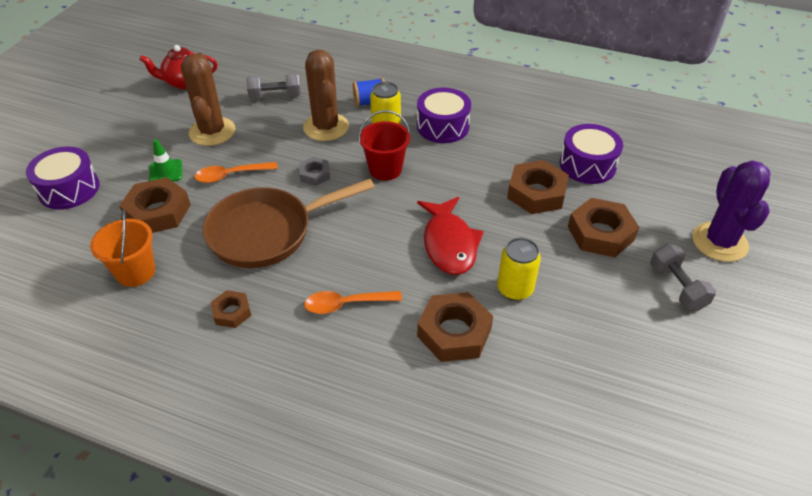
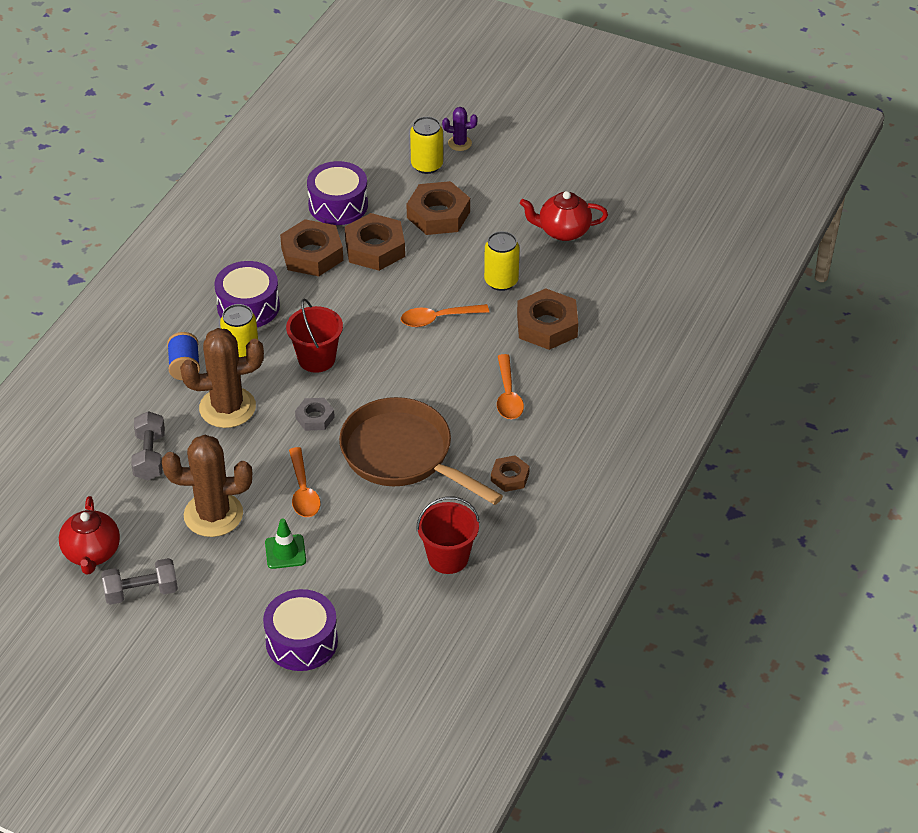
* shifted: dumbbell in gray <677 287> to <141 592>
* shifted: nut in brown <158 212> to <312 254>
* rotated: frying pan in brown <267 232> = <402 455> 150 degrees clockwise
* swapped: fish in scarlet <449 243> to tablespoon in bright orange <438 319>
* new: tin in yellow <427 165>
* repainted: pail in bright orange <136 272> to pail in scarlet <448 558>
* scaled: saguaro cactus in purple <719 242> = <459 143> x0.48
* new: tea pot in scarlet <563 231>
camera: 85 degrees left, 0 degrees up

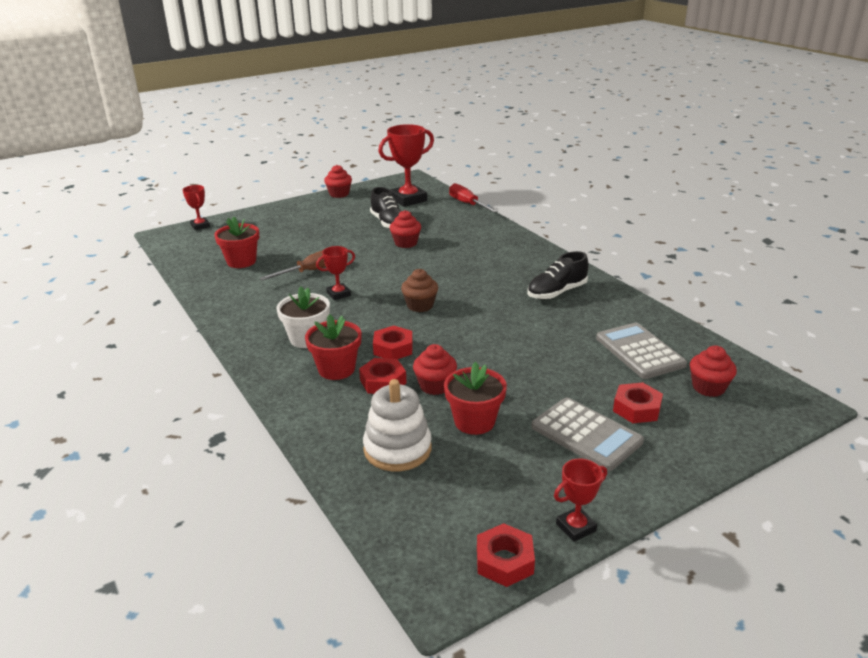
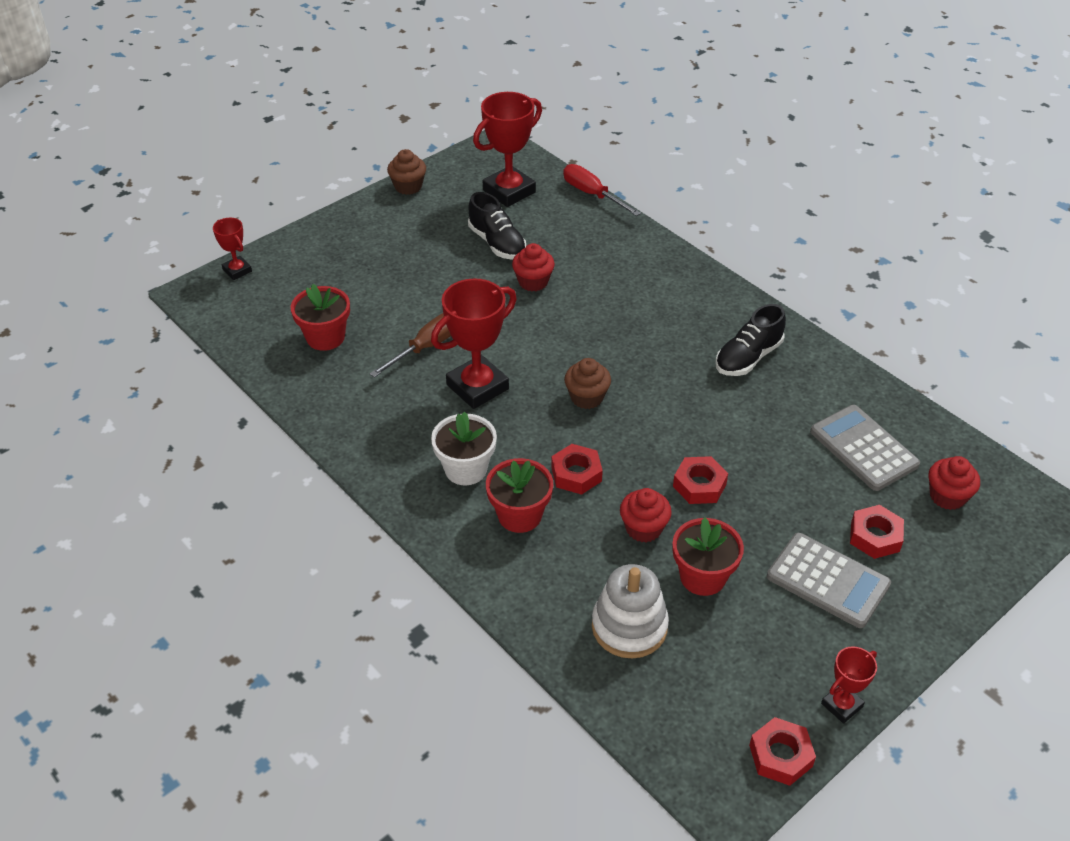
* repainted: cupcake in scarlet <339 194> to cupcake in brown <408 186>
* scaled: award cup in scarlet <338 294> = <477 387> x1.90
* shifted: nut in scarlet <383 382> to <699 485>
camera: 10 degrees left, 15 degrees up

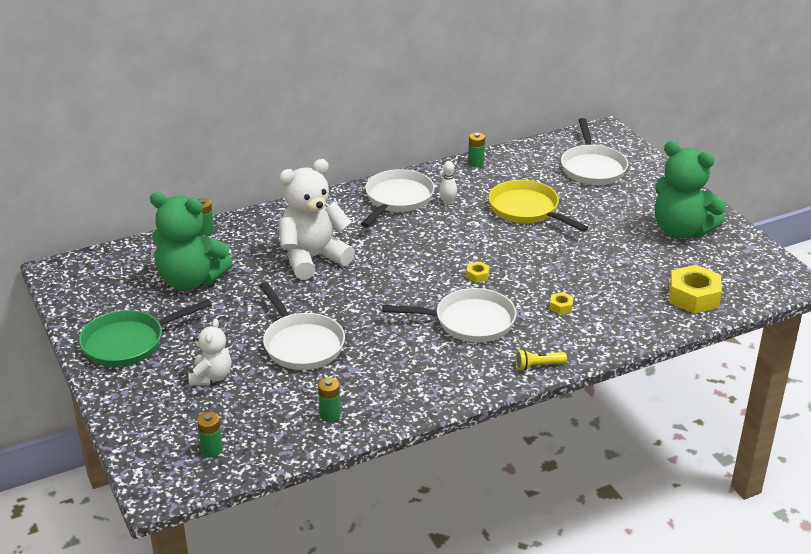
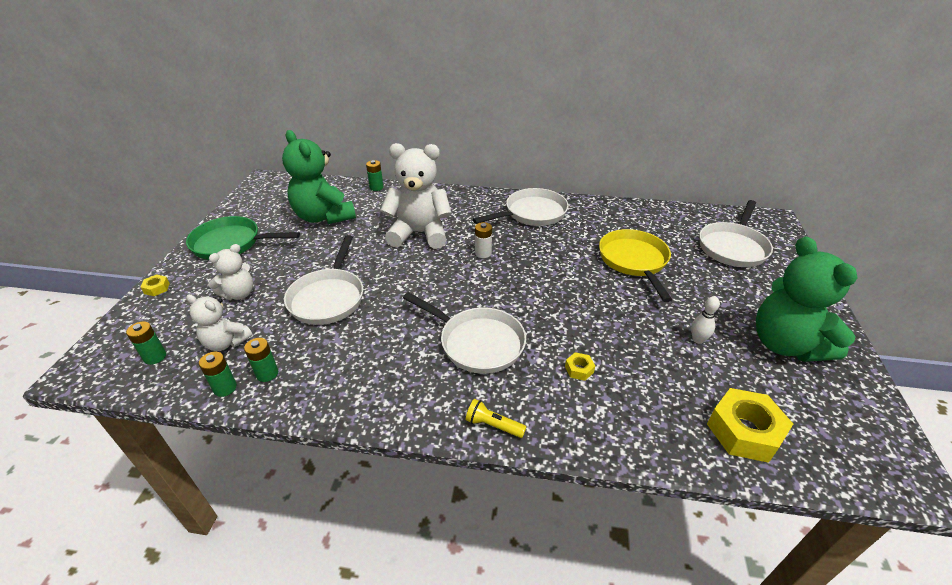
* shifted: nut in yellow <477 275> to <157 288>
* new: teddy bear in white <226 342>
* shifted: AA battery in leaf-green <476 163> to <225 388>
* new: AA battery in white <483 253>
* shifted: tenpin in white <448 202> to <697 340>
camera: 35 degrees right, 5 degrees up

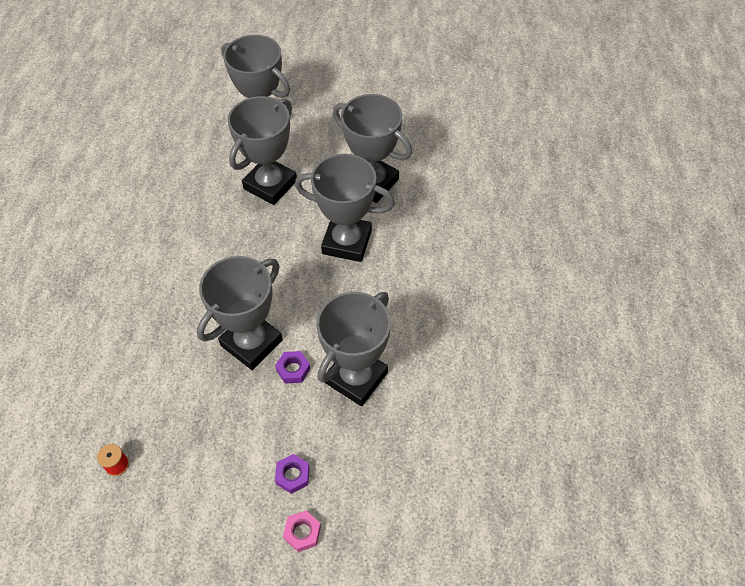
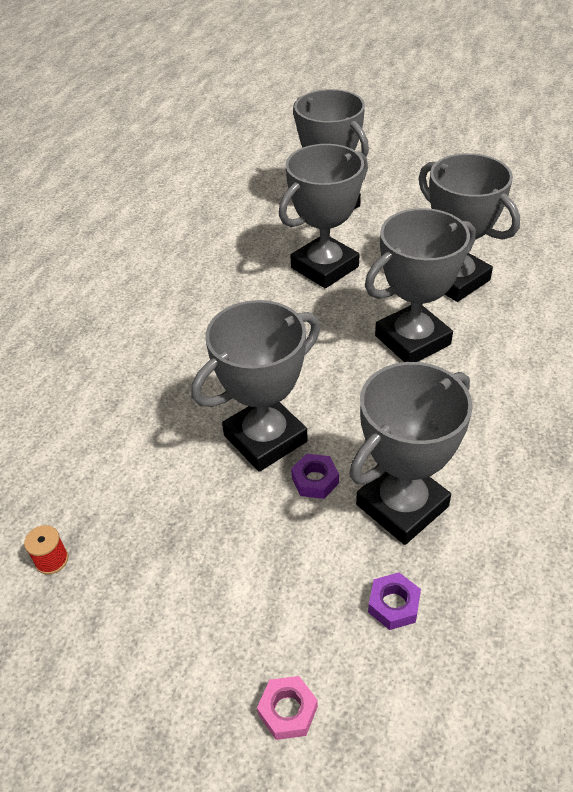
* rotated: award cup in gray <347 242> = <412 340> 60 degrees counterclockwise
* shifted: nut in purple <292 475> to <393 605>
camera: 15 degrees right, 10 degrees down

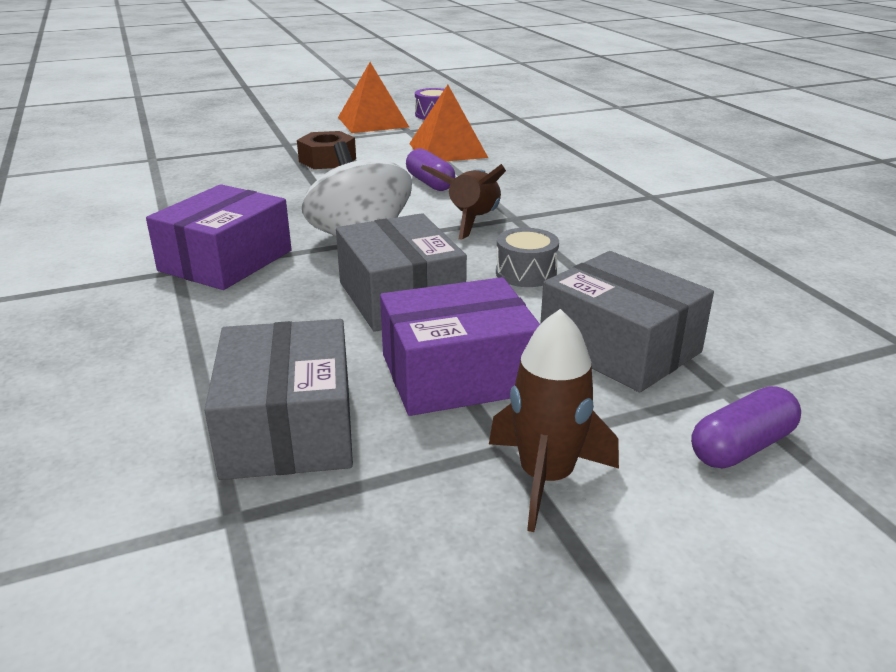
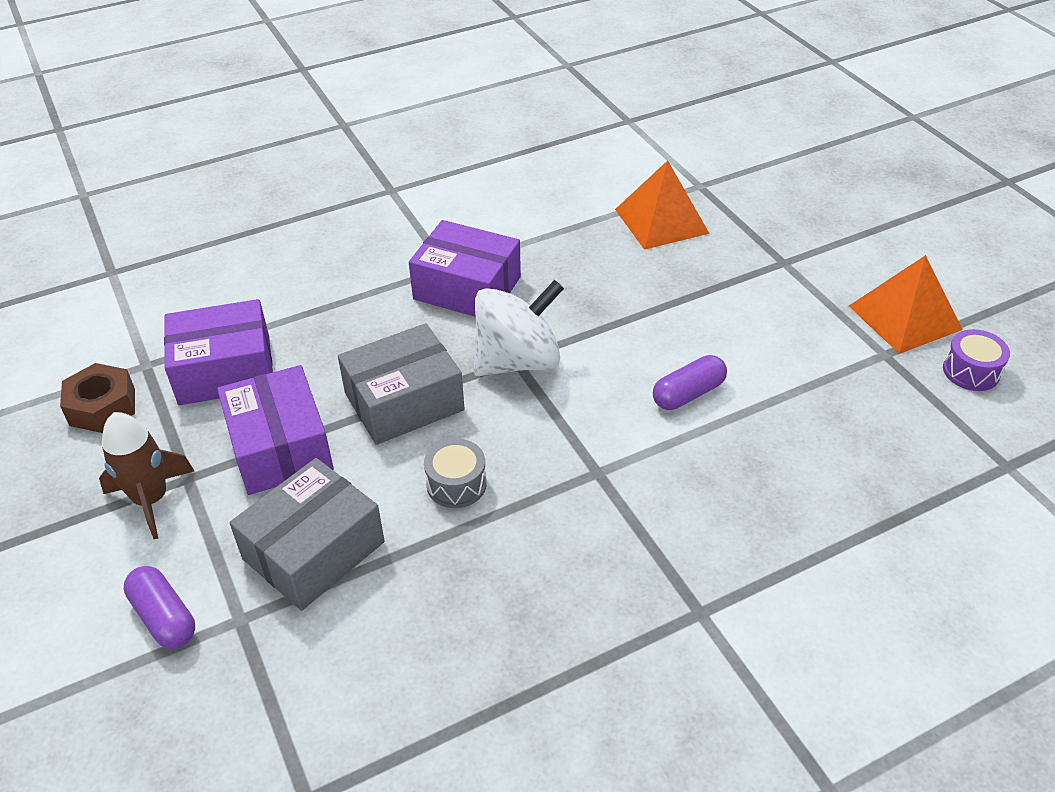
* shifted: nut in brown <327 160> to <102 407>
* repainted: parcel in gray <288 427> to parcel in purple <225 370>
* shifted: pyramid shape in bright orange <447 150> to <661 221>
* gone: toy rocket in brown <472 221>
camera: 85 degrees right, 15 degrees up

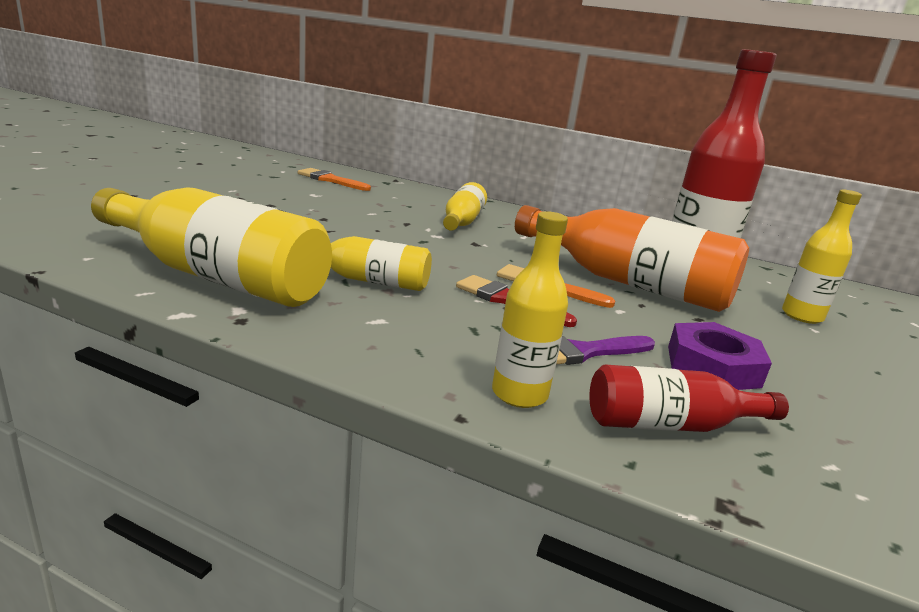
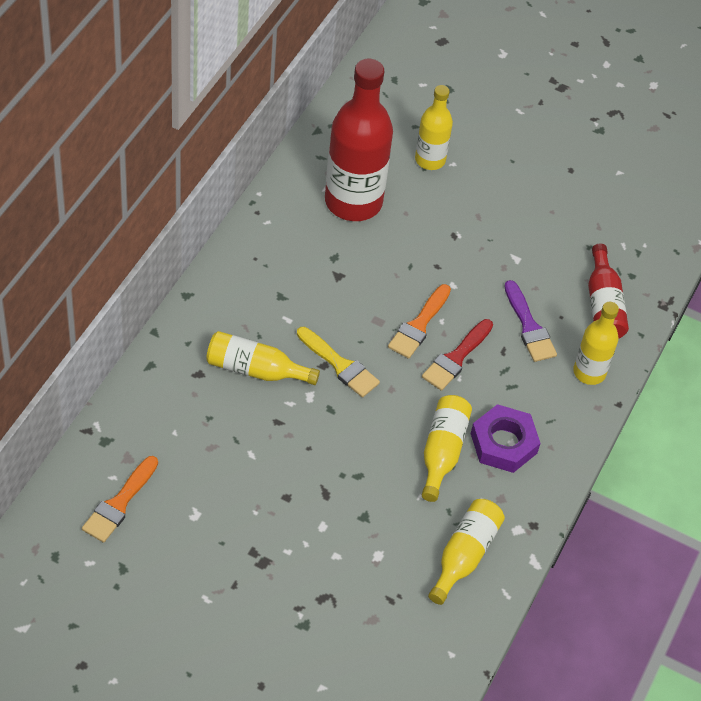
* new: paintbrush in yellow <340 365>
* scaled: bottle in yellow <217 276> = <464 555> x0.54
* shifted: nut in purple <712 366> to <503 443>
* gone: bottle in bright orange <628 283>
camera: 90 degrees left, 30 degrees up

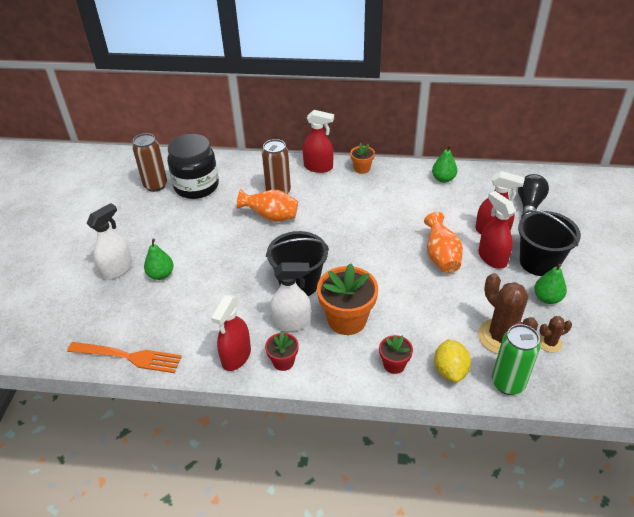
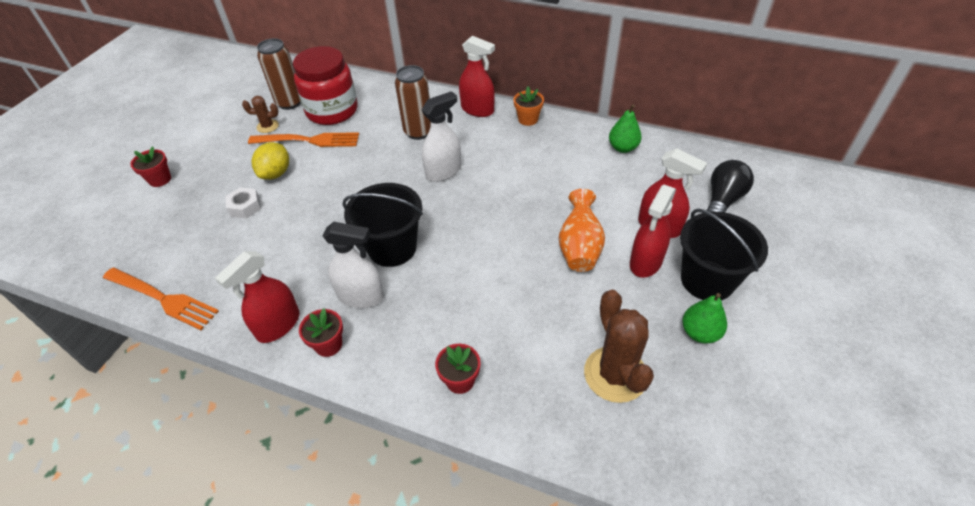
* new: plant pot in scarlet <160 179>
* swapped: pear fruit in leaf-green <161 274> to nut in white <245 207>
* shifted: saguaro cactus in brown <549 343> to <267 126>
* new: dinner fork in bright orange <309 140>
* shifted: citrus fruit in yellow <450 370> to <276 173>
* repainted: preserve jar in ebony <196 186> to preserve jar in scarlet <332 111>
* shifted: spray bottle in white <117 269> to <443 171>
* rotated: spray bottle in scarlet <492 258> = <645 262> 135 degrees counterclockwise
* gone: vase in bright orange <271 217>
* gone: plant pot in bright orange <347 319>
* gone: tin in leaf-green <508 383>
camera: 15 degrees right, 5 degrees up

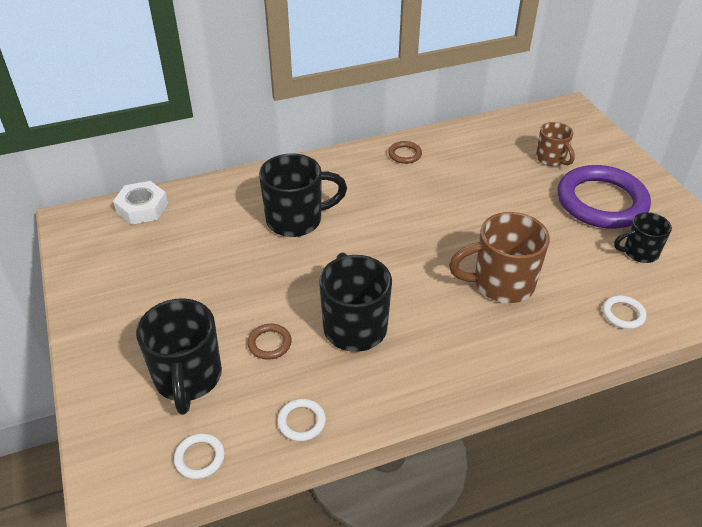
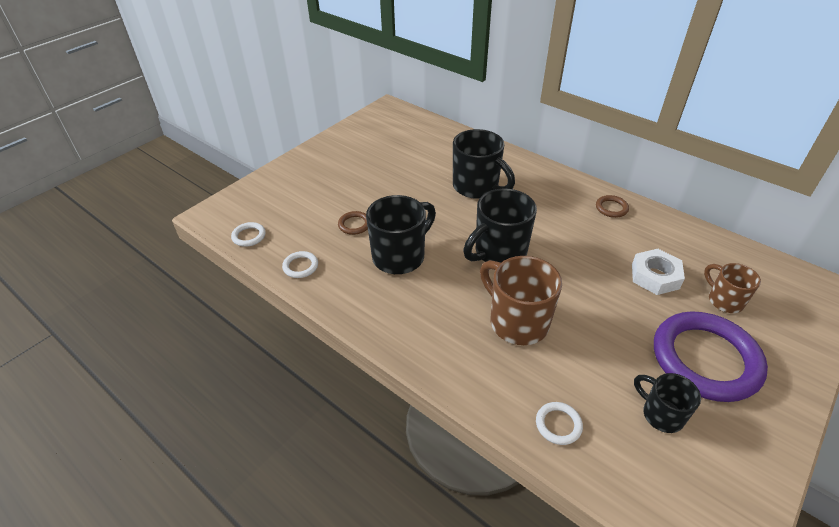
* shifted: coffee mug in ebony <188 379> to <498 252>
* shifted: nut in white <142 208> to <655 276>
* rotated: coffee mug in brown <551 159> = <724 300> 120 degrees clockwise
camera: 60 degrees right, 0 degrees up

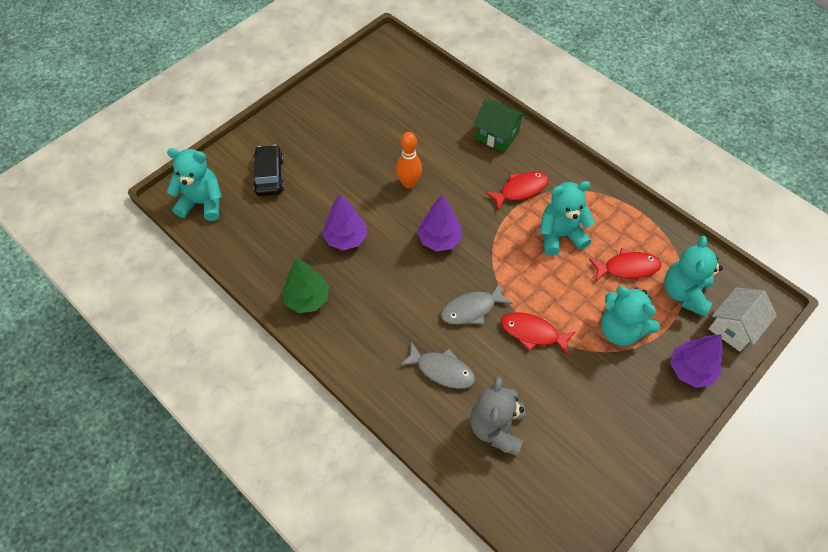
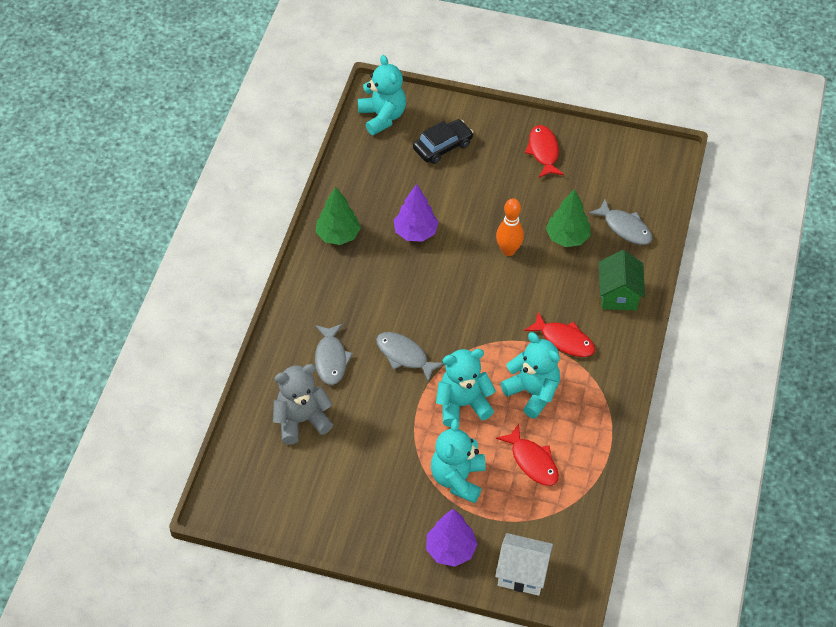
* shifted: teddy bear in turquoise <684 293> to <462 404>
* shifted: fish in scarlet <532 333> to <543 151>
* new: toy tree in leaf-green <567 238>
* new: fish in gray <625 228>
* gone: toy tree in purple <439 240>
camera: 60 degrees right, 5 degrees down

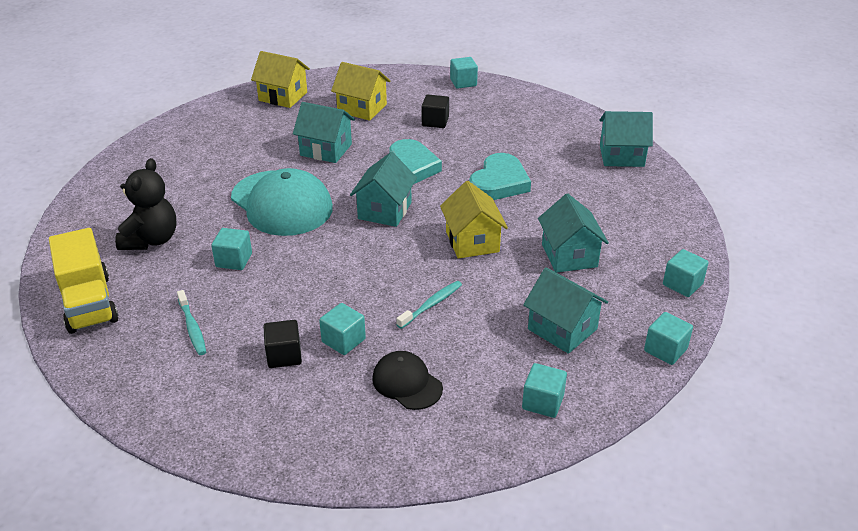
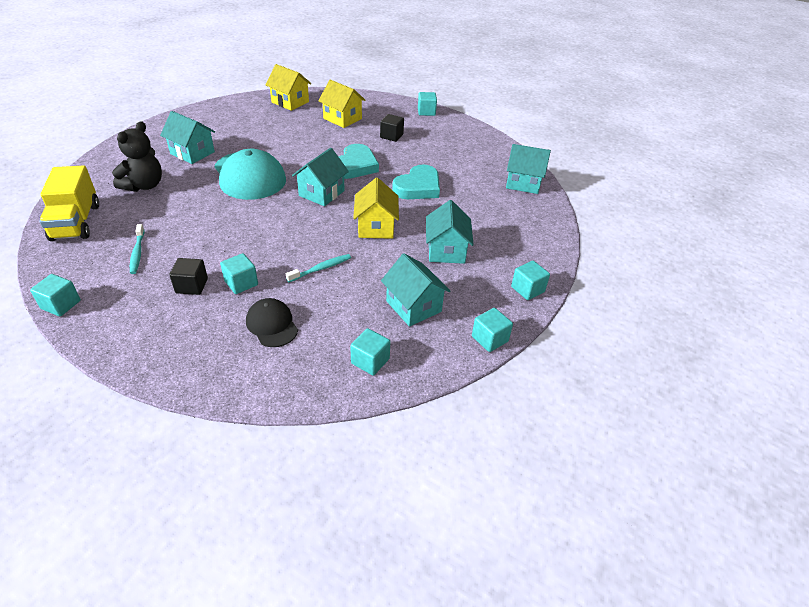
* shifted: block in turquoise <234 260> to <61 305>
* shifted: house in turquoise <326 150> to <192 153>
camera: 10 degrees right, 5 degrees up

